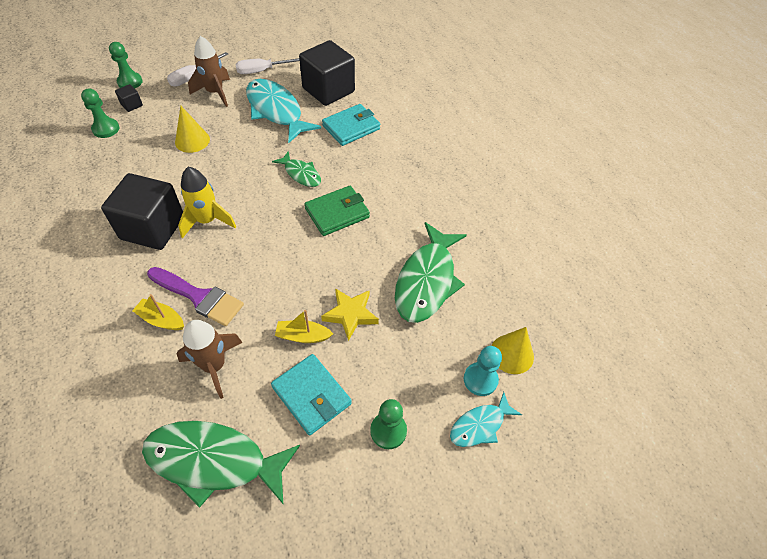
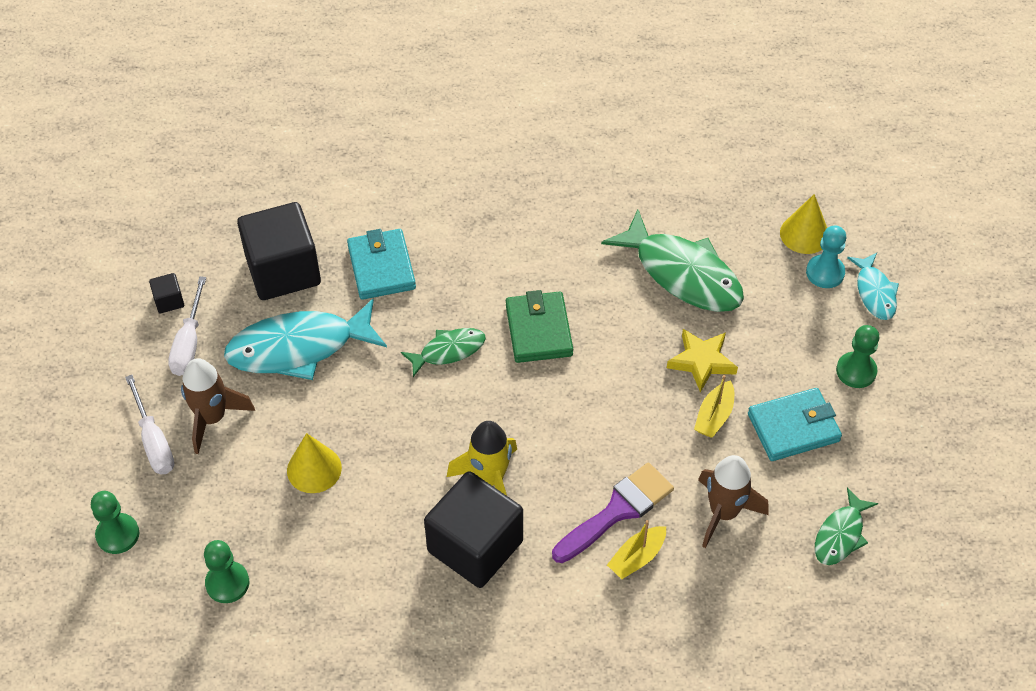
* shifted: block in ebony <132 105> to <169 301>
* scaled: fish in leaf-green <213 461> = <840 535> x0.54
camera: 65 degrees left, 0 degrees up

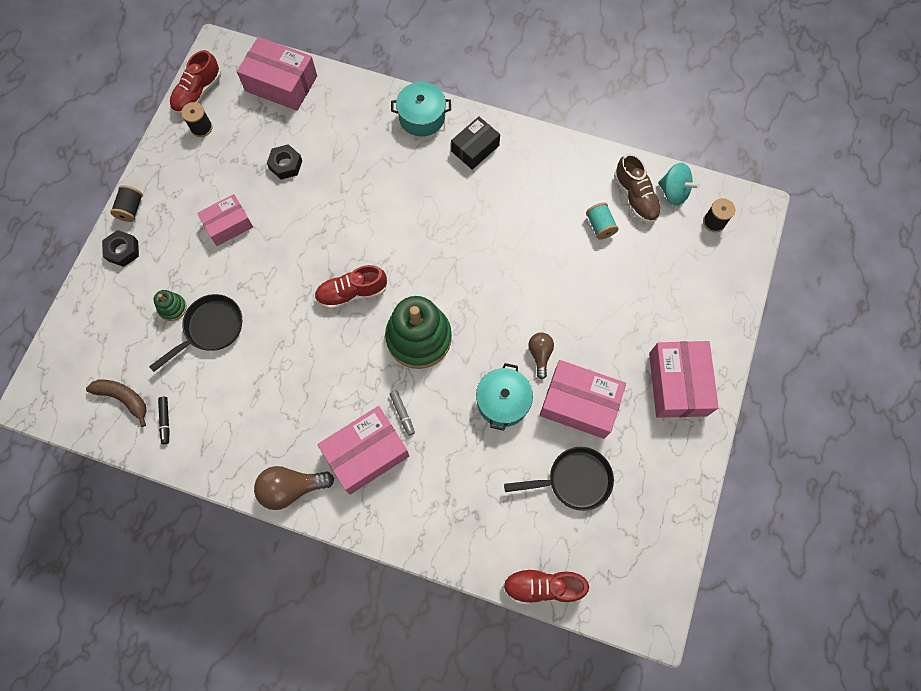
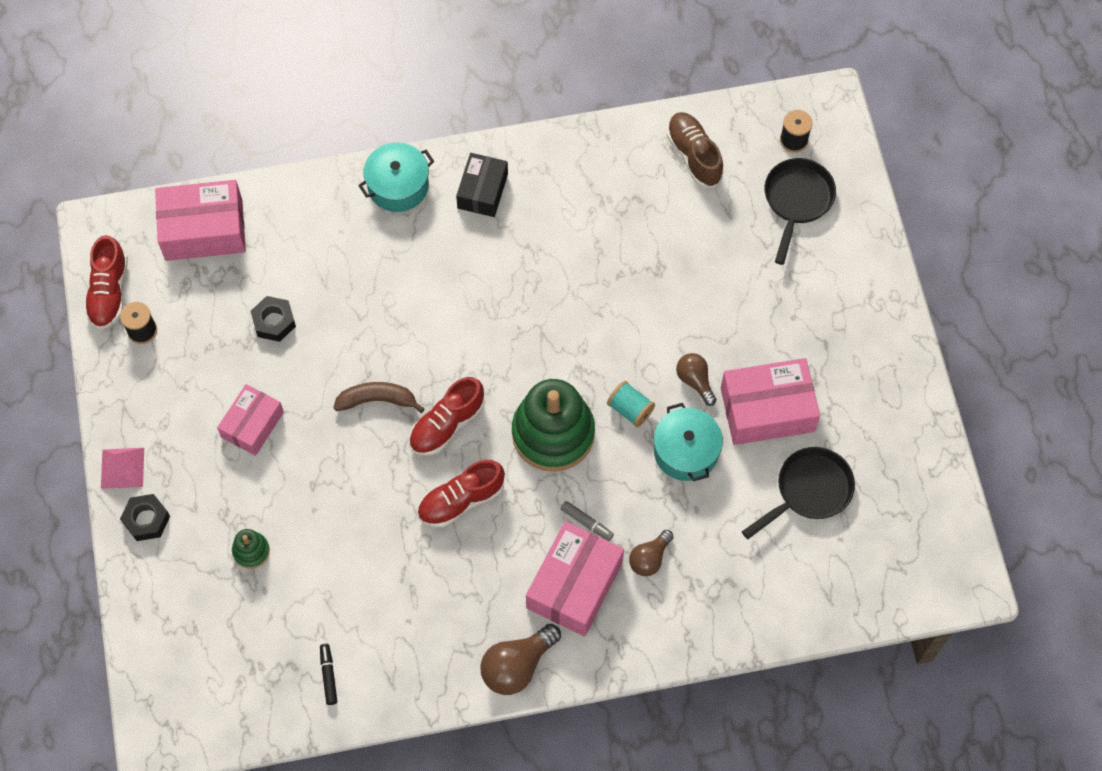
* swapped: reel of thread in ebony <131 209> to pyramid shape in rosy <122 468>
* rotated: marker in ebony <165 421> = <328 675> 150 degrees counterclockwise
* shifted: banana fruit in brown <123 398> to <377 400>
* shifted: shoe in scarlet <543 586> to <461 500>
* shifted: reel of thread in turquoise <600 226> to <630 409>
* new: light bulb in brown <649 558>
* rotated: shoe in brown <635 197> = <694 155> 150 degrees counterclockwise
* shifted: frying pan in ebony <210 329> to <797 201>
* gone: parcel in rosy <677 384>
* gone: toy top in turquoise <673 192>
camera: 30 degrees left, 5 degrees down

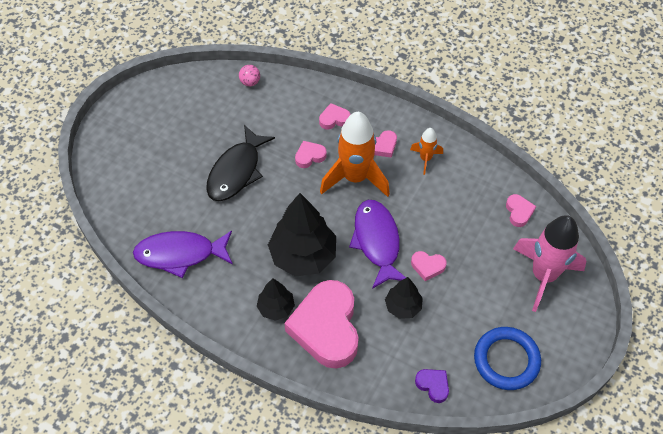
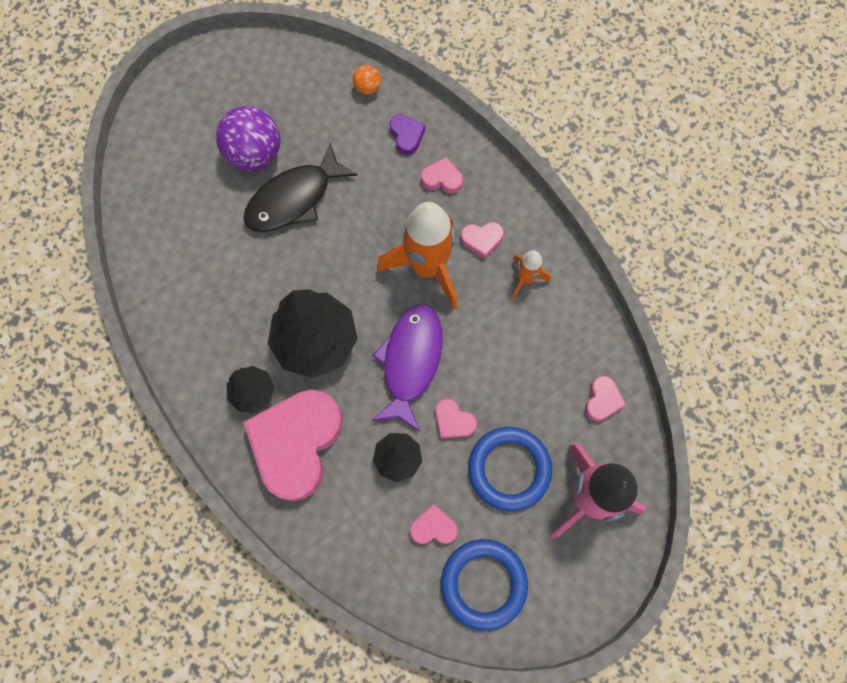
* new: play ball in purple <254 154>
* repainted: play ball in rosy <250 82> to play ball in bright orange <367 87>
* shifted: love heart in purple <433 385> to <406 136>
* shifted: love heart in rosy <310 156> to <433 527>
* new: ring in cobalt <509 469>
* gone: fish in purple <180 254>
camera: 25 degrees right, 15 degrees up

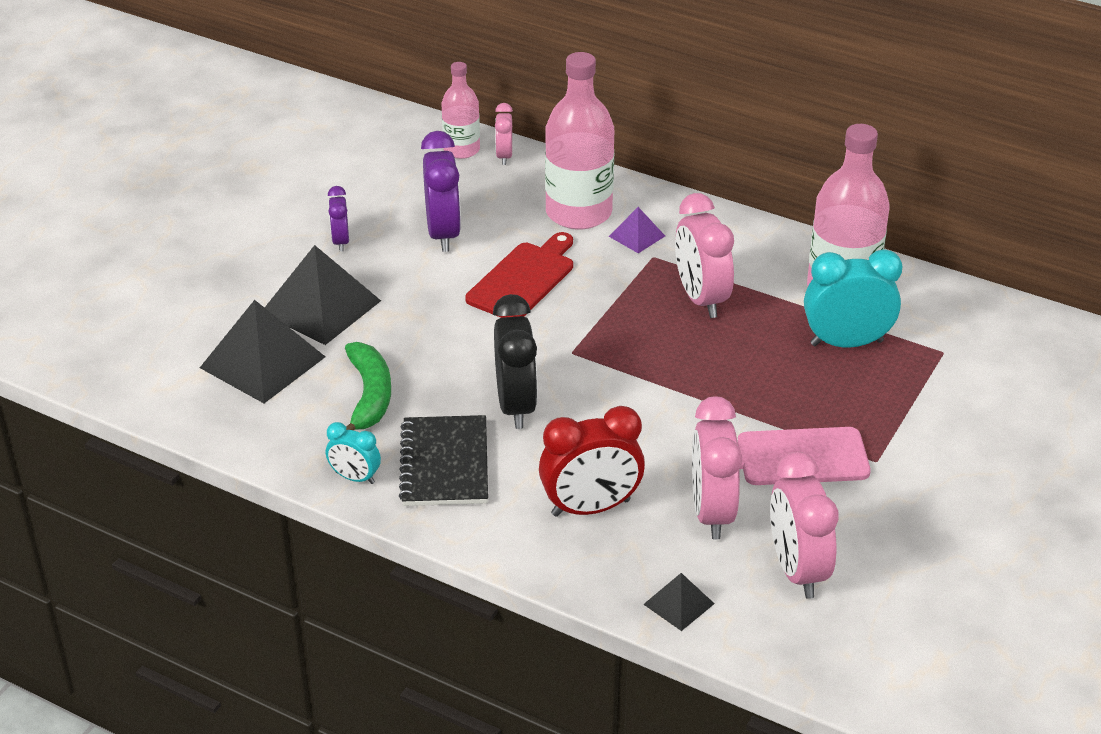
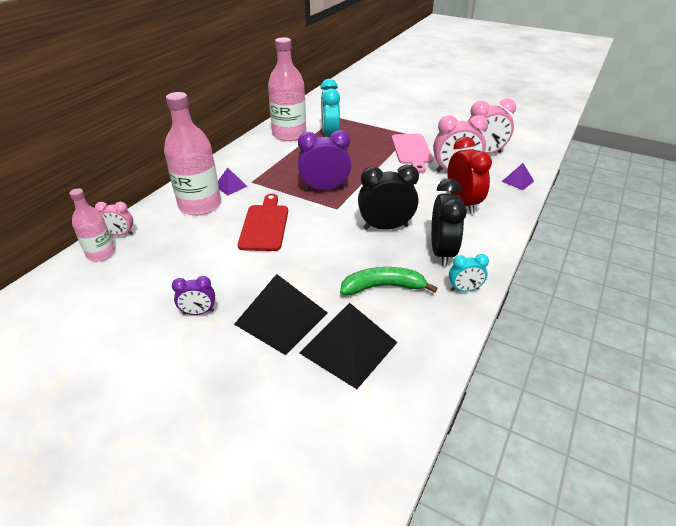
* rotated: chopping board in scarlet <523 279> = <264 225> 60 degrees clockwise
* shifted: clock in purple <443 234> to <324 189>
* swapped: notepad in ebony <445 464> to clock in ebony <442 252>
* rotated: clock in turquoise <355 478> = <464 289> 60 degrees clockwise
* repainted: pyramid shape in ebony <679 604> to pyramid shape in purple <517 181>
* gone: clock in rosy <701 299>
camera: 90 degrees left, 0 degrees up

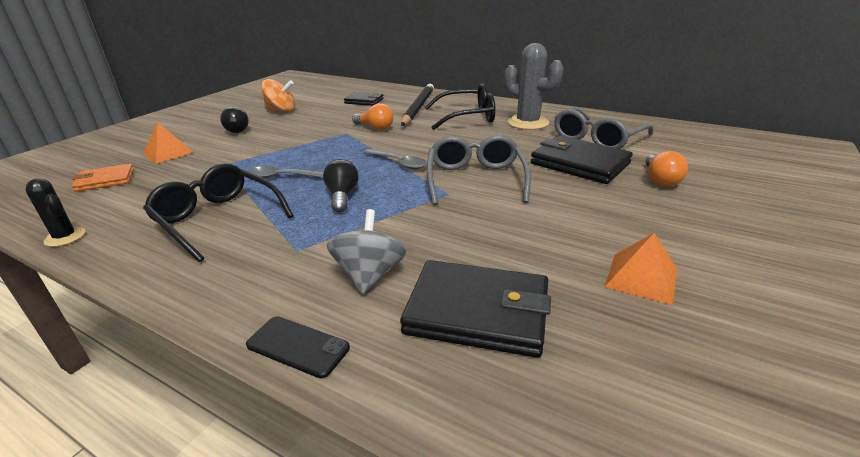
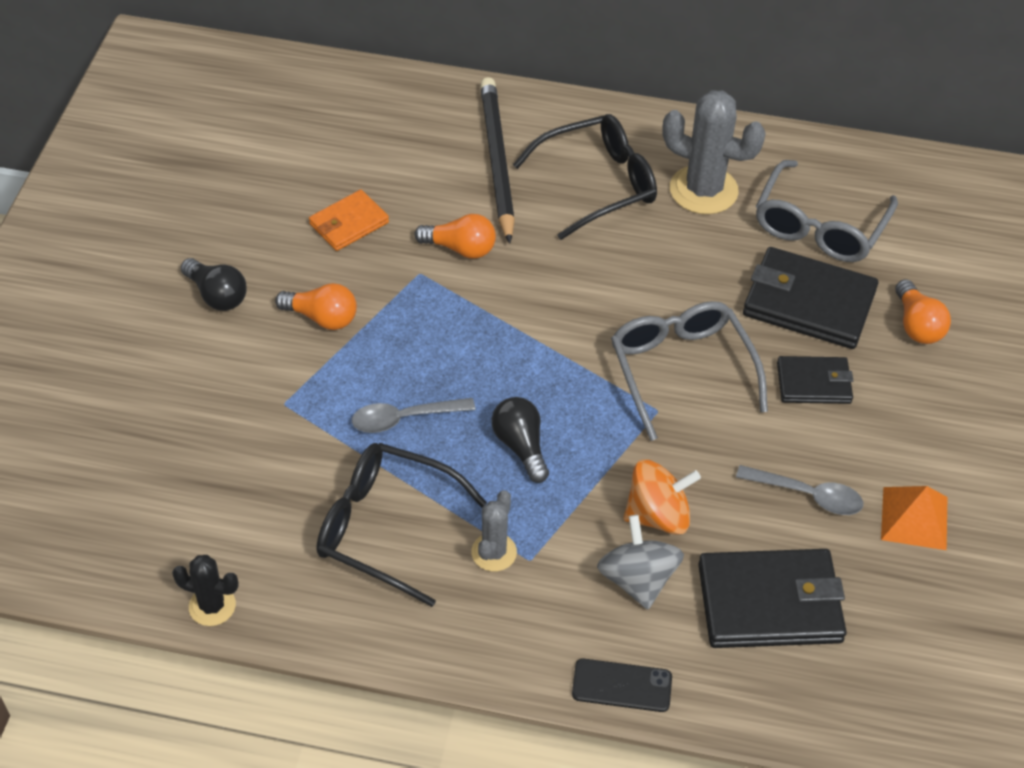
* new: light bulb in bright orange <322 318>
* shifted: billfold in bright orange <105 180> to <349 223>
* new: saguaro cactus in gray <494 552>
* shifted: toy top in bright orange <281 110> to <658 515>
* shifted: tablespoon in gray <399 163> to <808 495>
* shifted: billfold in ebony <364 101> to <814 383>
* gone: pyramid shape in bright orange <168 153>
camera: 20 degrees left, 20 degrees up

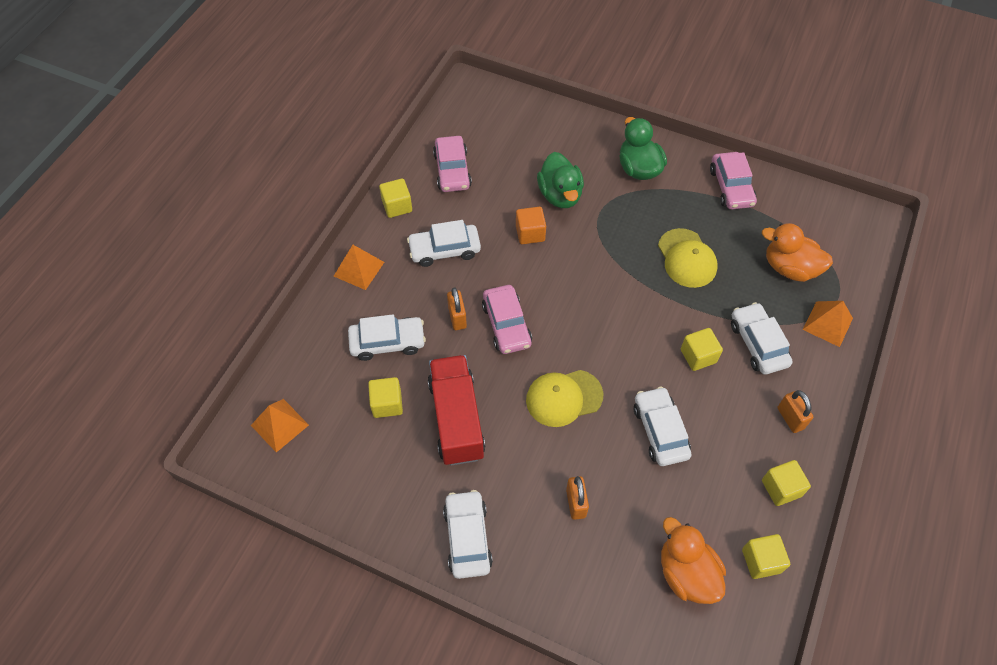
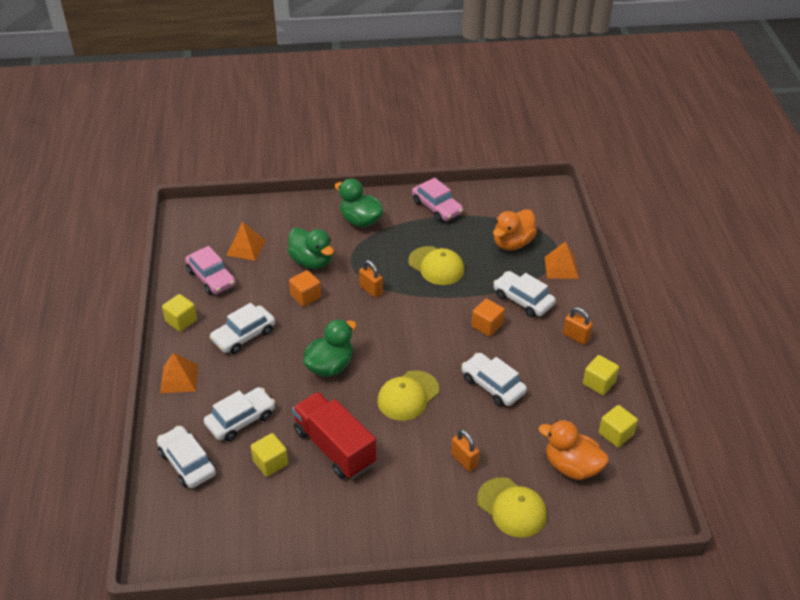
* shifted: car in white <467 537> to <187 463>
* shifted: pyramid shape in bright orange <279 425> to <246 248>
* swapped: car in rosy <506 325> to rubber duck in leaf-green <330 366>
* shifted: small lock in bright orange <457 317> to <371 290>
* repainted: block in yellow <698 356> to block in bright orange <487 325>
* new: cap in yellow <512 507>
* rotated: rubber duck in bright orange <789 268> = <512 243> 45 degrees counterclockwise
camera: 30 degrees left, 15 degrees down

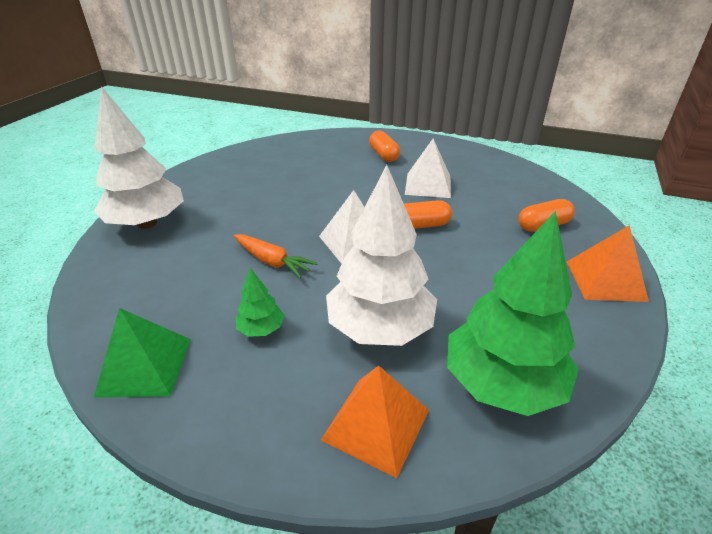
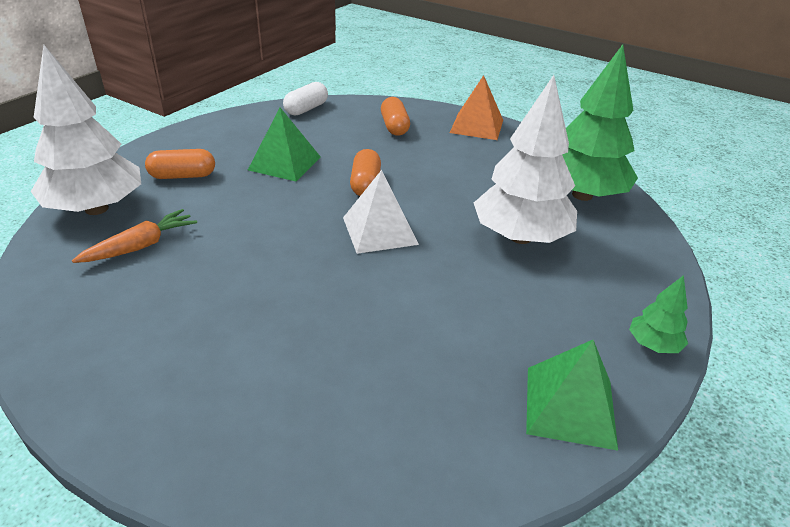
* shifted: toy tree in white <147 223> to <97 208>
* shifted: root vegetable in bright orange <272 261> to <141 246>
* repainted: pyramid shape in white <428 185> to pyramid shape in leaf-green <284 163>
* new: pill shape in white <306 109>
* shifted: toy tree in leaf-green <261 329> to <653 345>
* gone: pyramid shape in bright orange <376 424>
camera: 80 degrees left, 0 degrees up

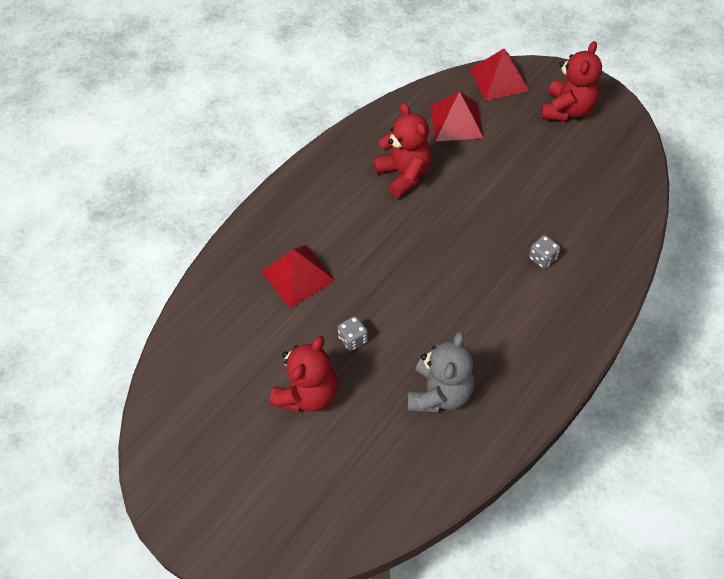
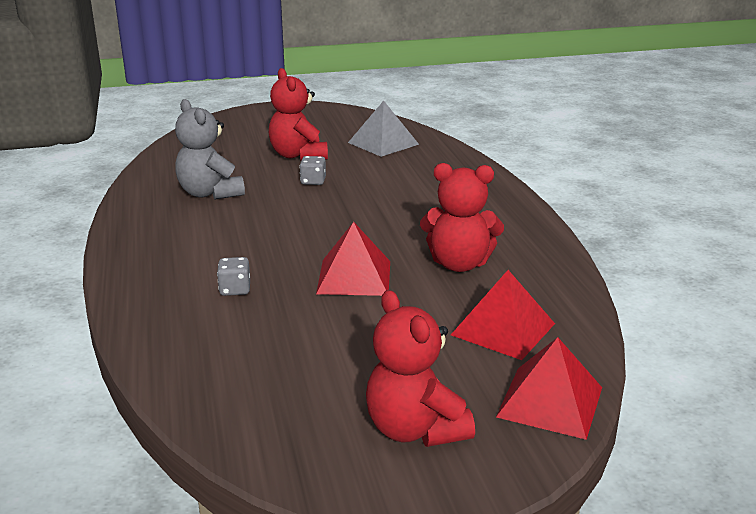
* shifted: pyramid shape in scarlet <298 275> to <354 277>
* new: pyramid shape in gray <383 143>
camera: 125 degrees right, 30 degrees down

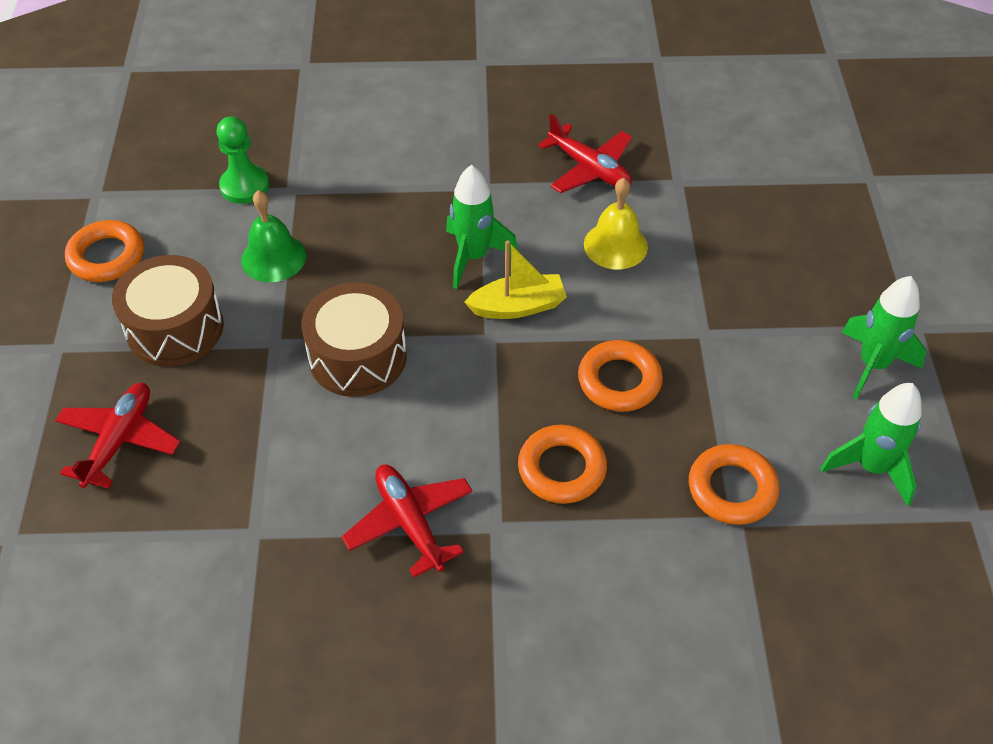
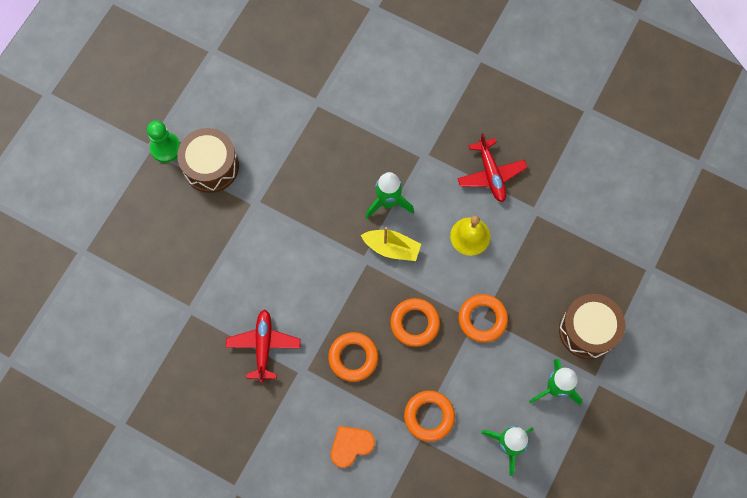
* shifted: chess pawn in leaf-green <244 186> to <166 148>
* new: love heart in bright orange <351 445>
* shifted: ring in bright orange <107 256> to <482 319>
* shifted: drum in brown <357 357> to <588 330>
* gone: toy plane in scarlet <119 440>
* gone: hand bell in leaf-green <273 257>
camera: 30 degrees right, 20 degrees up

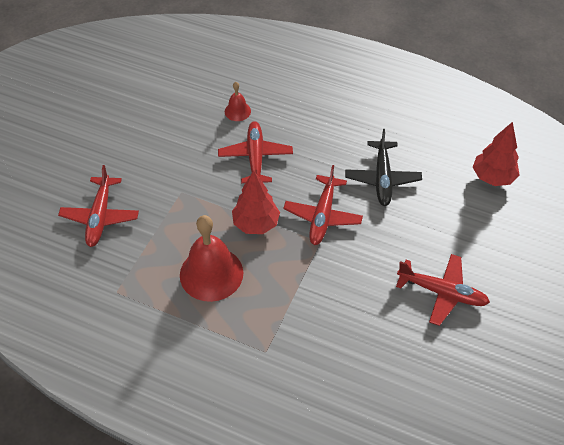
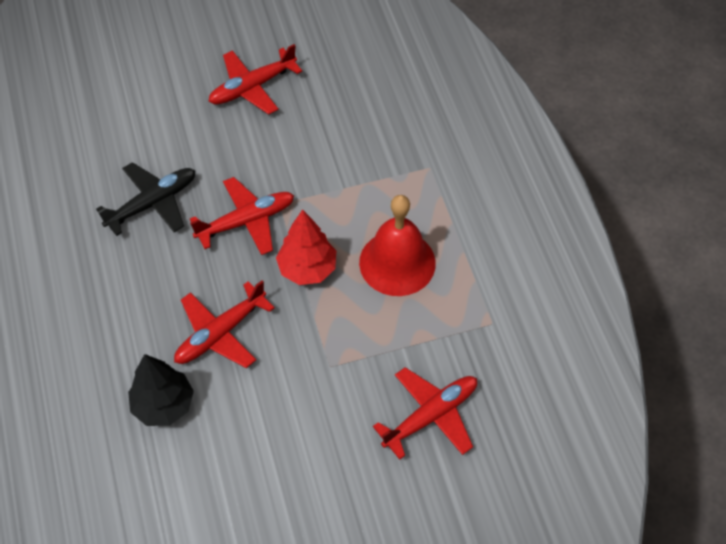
* swapped: hand bell in scarlet <237 111> to toy tree in ebony <163 405>
* rotated: toy plane in scarlet <441 292> = <253 87> 105 degrees counterclockwise
* gone: toy tree in scarlet <492 177>
camera: 130 degrees left, 5 degrees up

